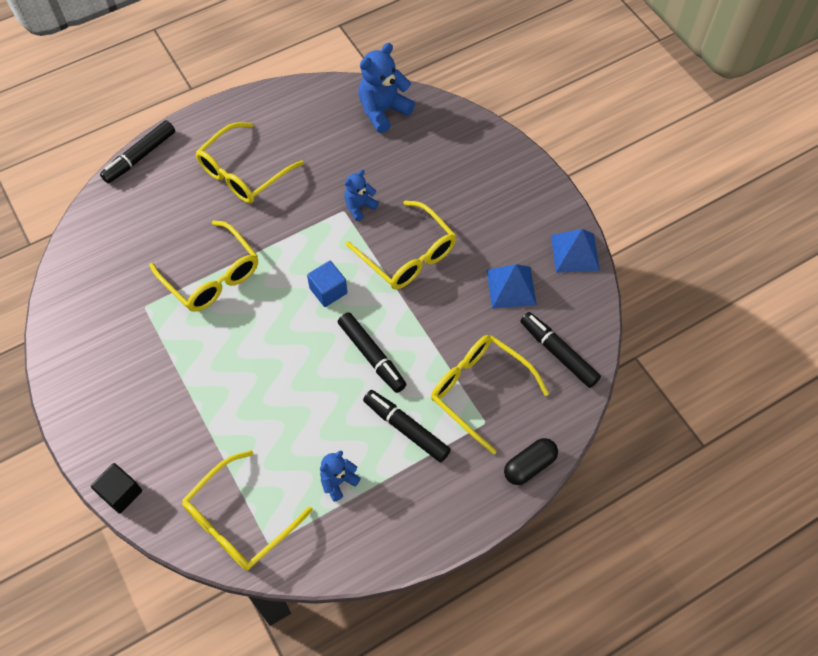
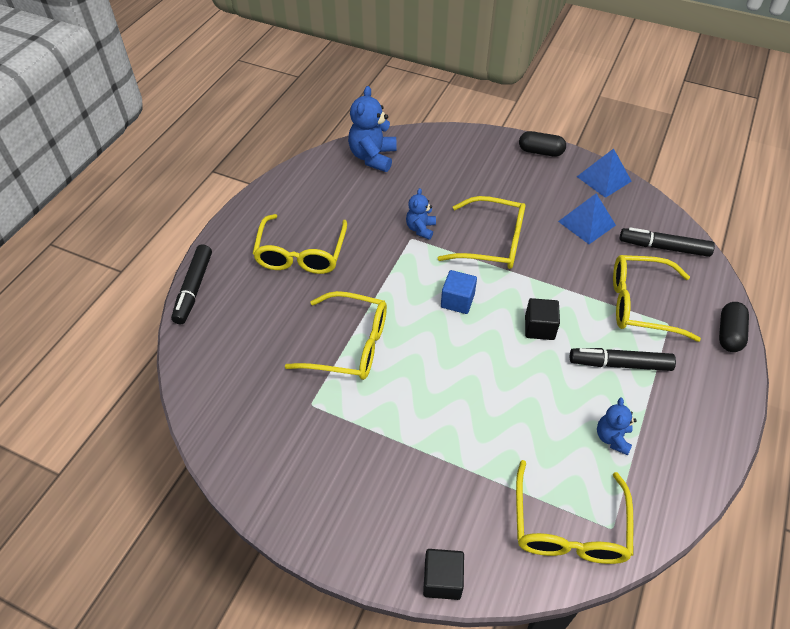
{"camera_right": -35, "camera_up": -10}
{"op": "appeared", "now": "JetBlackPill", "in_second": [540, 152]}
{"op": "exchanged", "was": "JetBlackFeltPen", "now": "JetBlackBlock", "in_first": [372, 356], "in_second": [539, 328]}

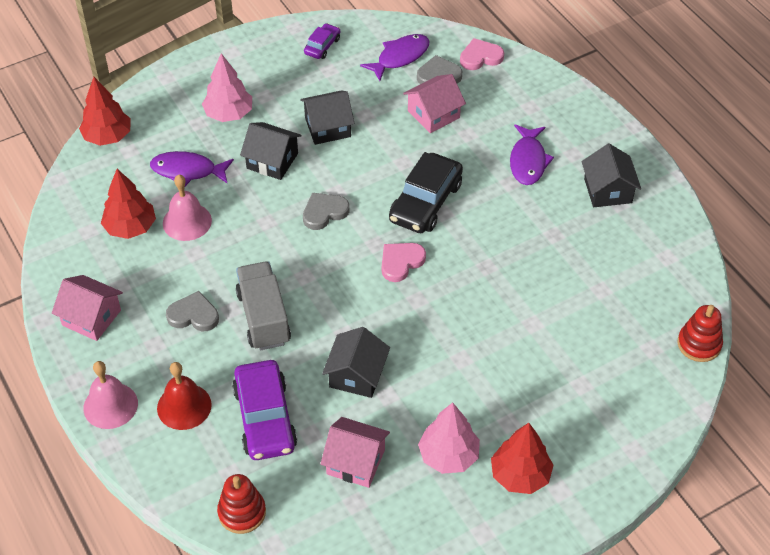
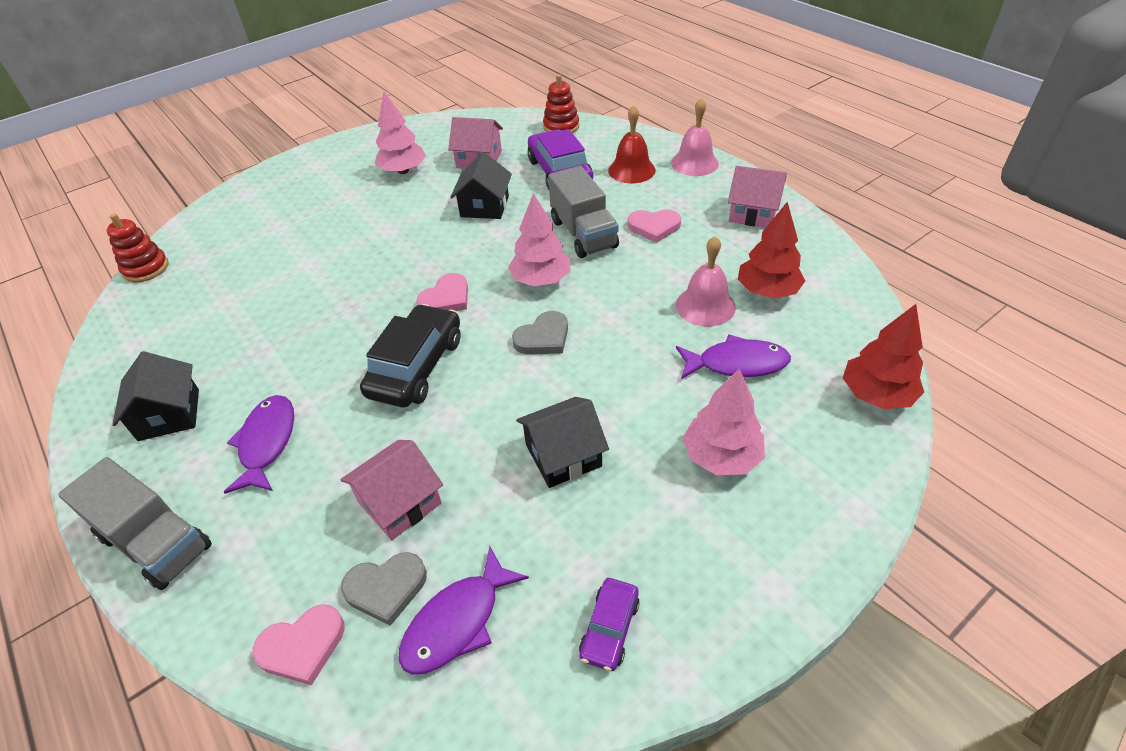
{"camera_right": 175, "camera_up": -5}
{"op": "missing", "was": "JetBlackToyHouse", "in_first": [272, 161]}
{"op": "missing", "was": "RedFirTree", "in_first": [520, 475]}
{"op": "appeared", "now": "GreyLorry", "in_second": [156, 542]}
{"op": "appeared", "now": "RosePinkFirTree", "in_second": [541, 280]}
{"op": "colour", "was": "GreyHeartShape", "now": "RosePinkHeartShape", "in_first": [193, 315], "in_second": [654, 227]}

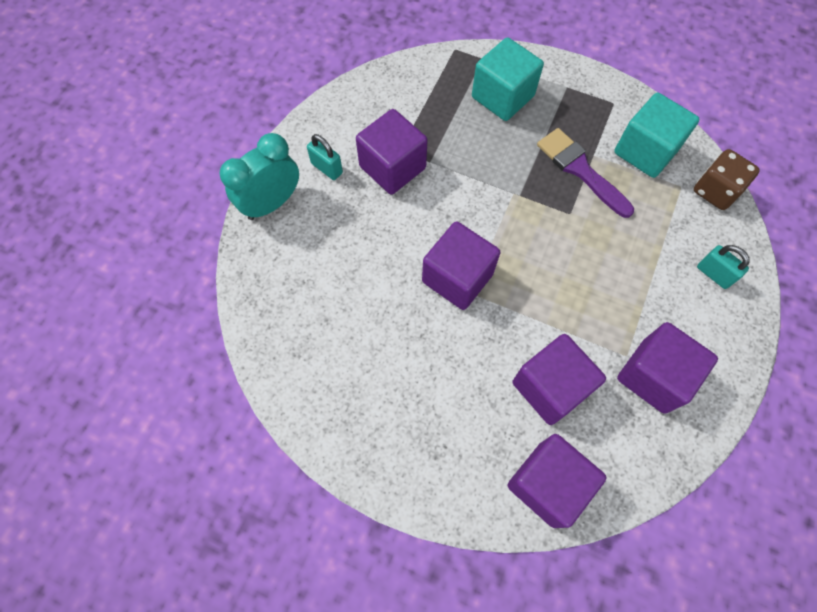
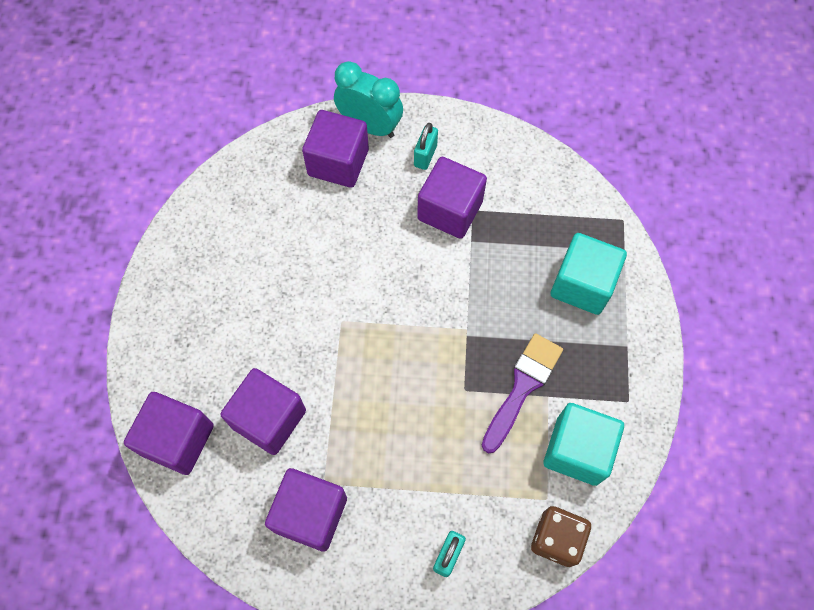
{"camera_right": 70, "camera_up": 0}
{"op": "relocated", "was": "RoyalPurpleBlock", "in_first": [457, 278], "in_second": [338, 162]}

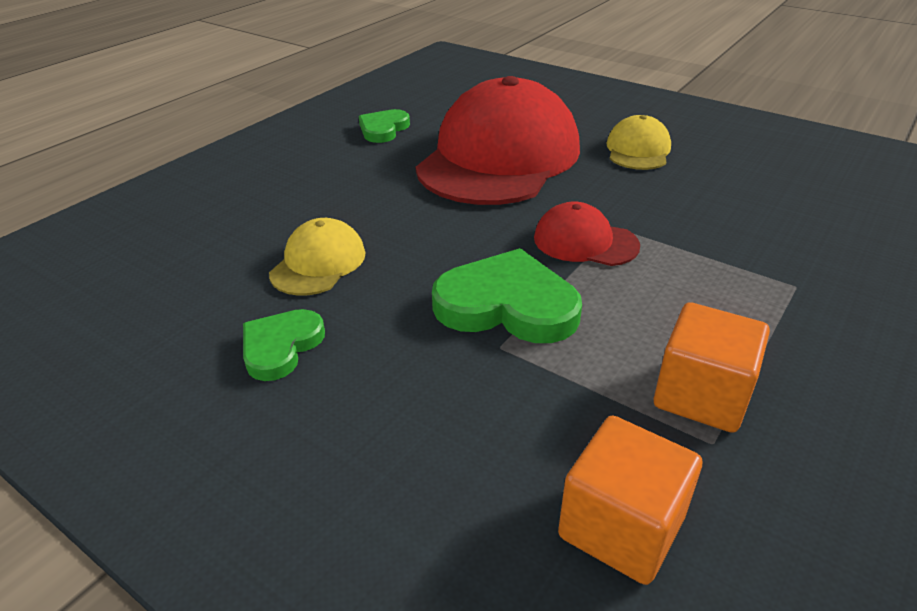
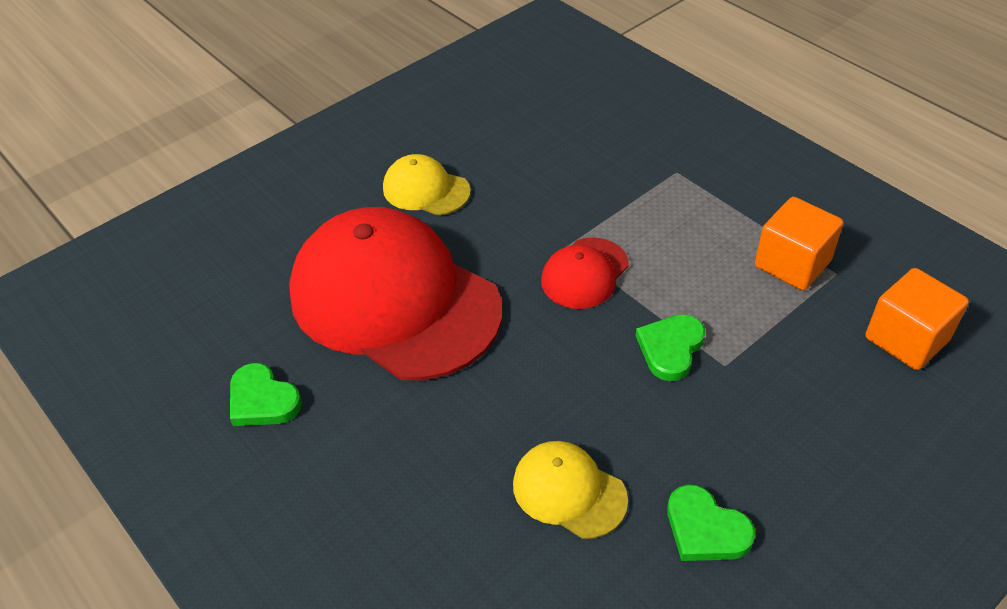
{"camera_right": -75, "camera_up": 10}
{"op": "size", "was": "EmeraldHeartShape", "in_first": [507, 305], "in_second": [670, 348], "ratio": 0.6}

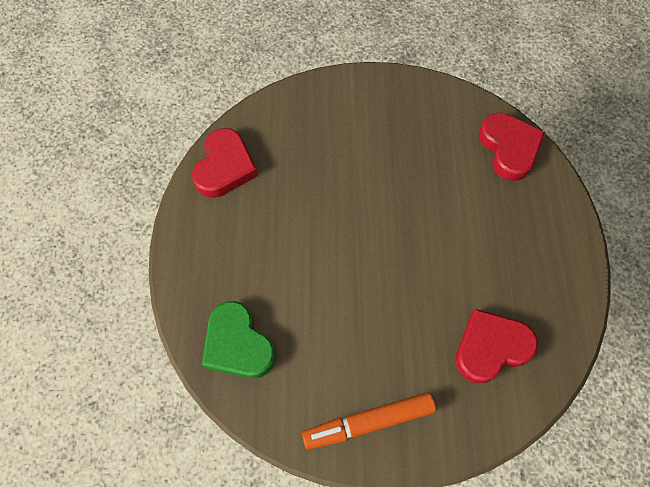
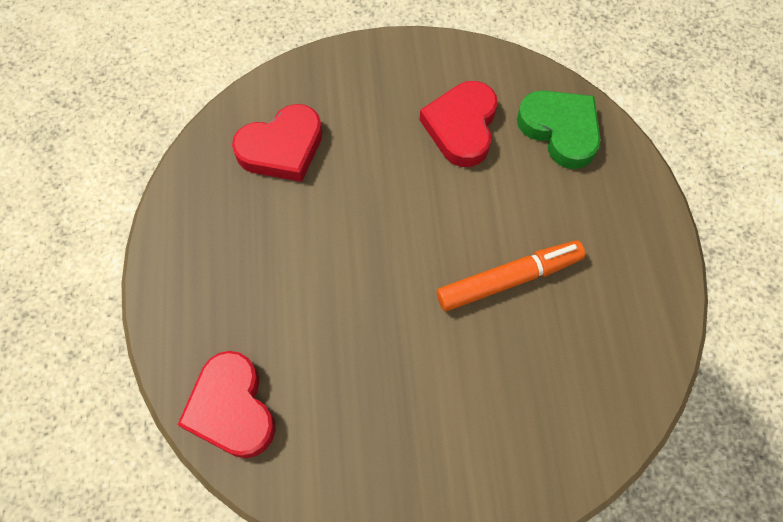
{"camera_right": 175, "camera_up": 0}
{"op": "relocated", "was": "RedHeartShape", "in_first": [225, 167], "in_second": [461, 127]}
{"op": "relocated", "was": "OrangeFeltPen", "in_first": [368, 422], "in_second": [509, 279]}

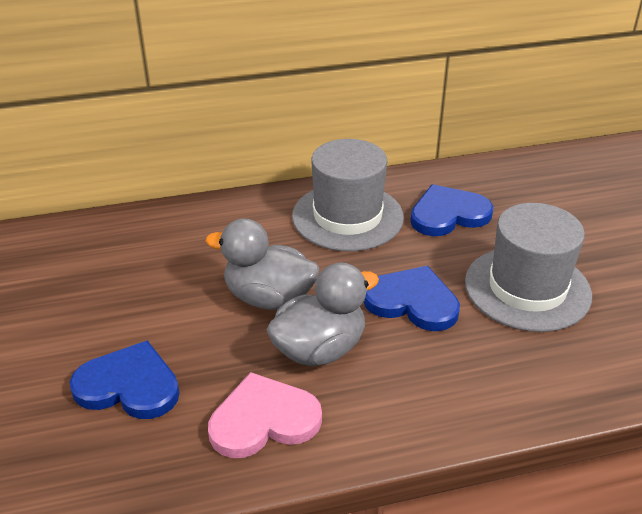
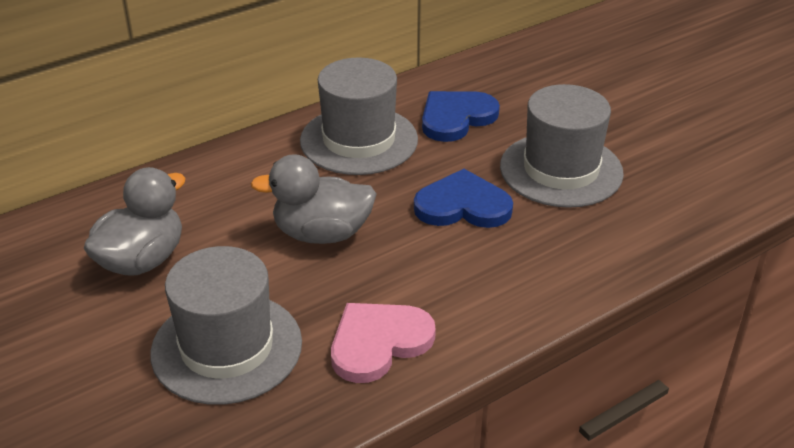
{"camera_right": -20, "camera_up": 0}
{"op": "relocated", "was": "GreyDuck", "in_first": [319, 349], "in_second": [142, 260]}
{"op": "exchanged", "was": "RoyalBlueHeartShape", "now": "GreyTopHat", "in_first": [129, 385], "in_second": [227, 347]}

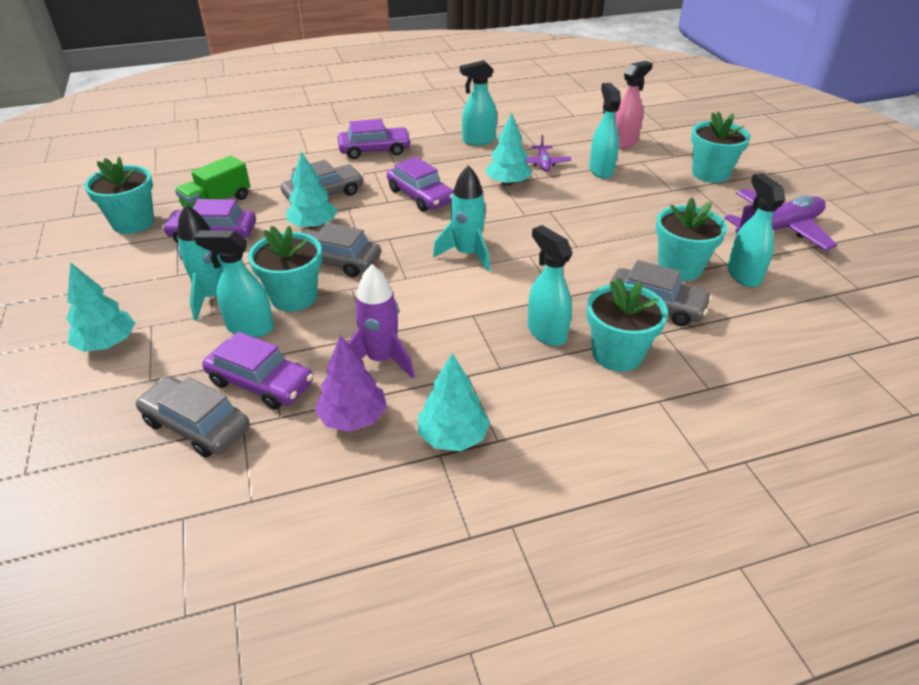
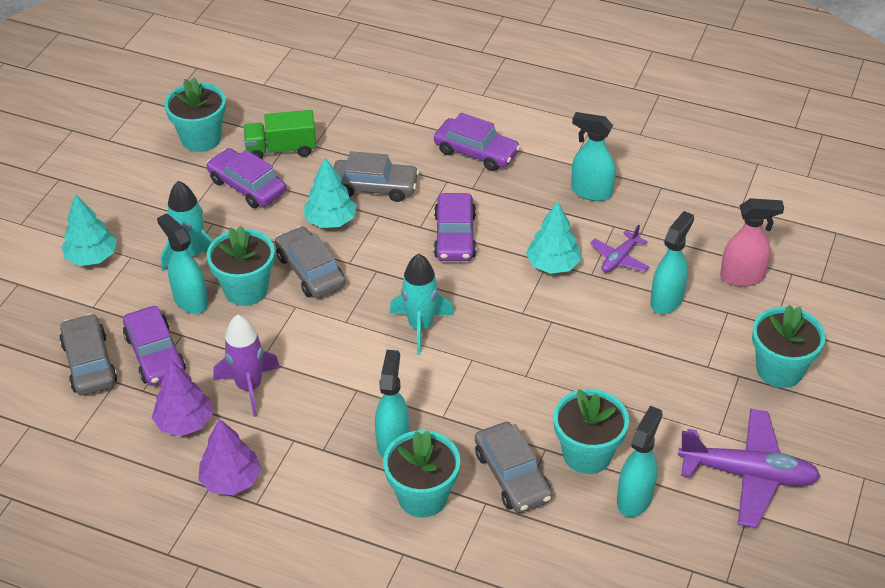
{"camera_right": 40, "camera_up": 5}
{"op": "colour", "was": "AquaFirTree", "now": "RoyalPurpleFirTree", "in_first": [453, 436], "in_second": [231, 480]}

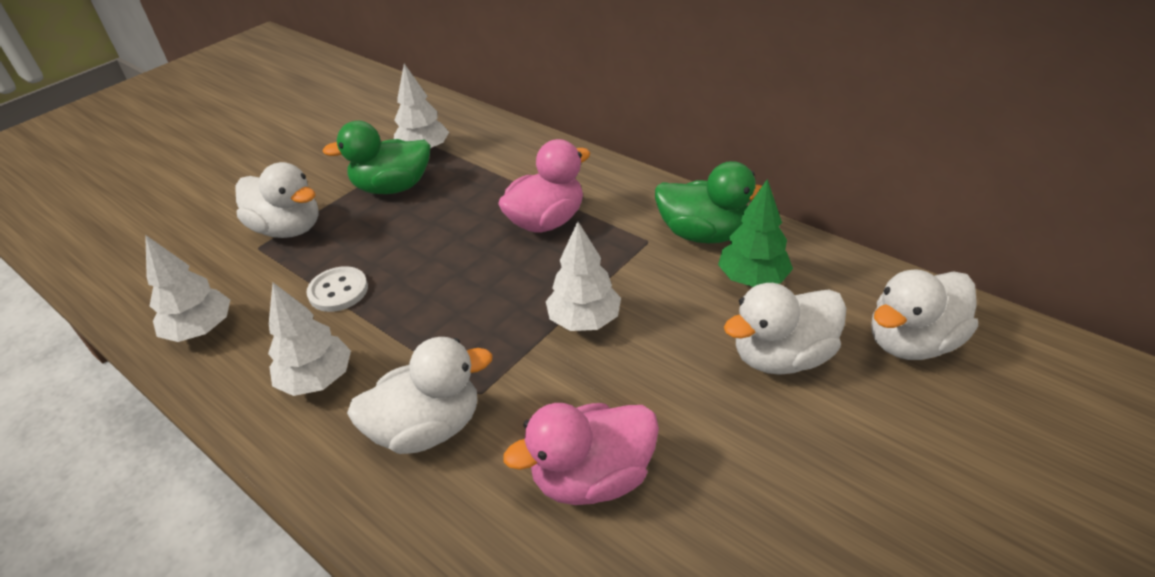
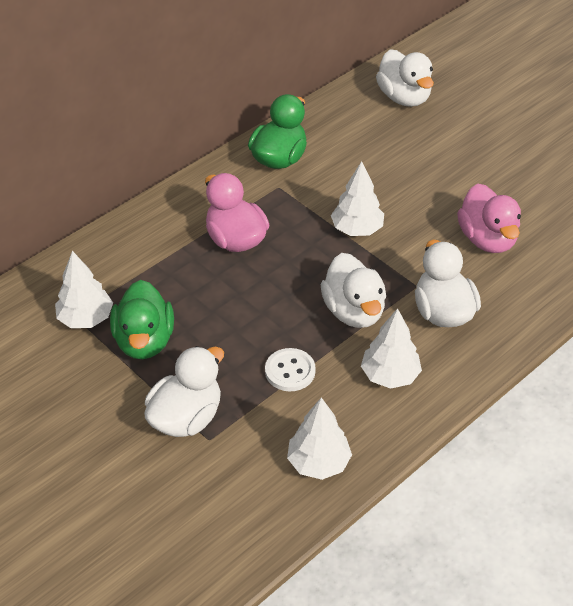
{"camera_right": -85, "camera_up": 5}
{"op": "missing", "was": "EmeraldFirTree", "in_first": [752, 279]}
{"op": "relocated", "was": "WhiteDuck", "in_first": [781, 356], "in_second": [354, 311]}

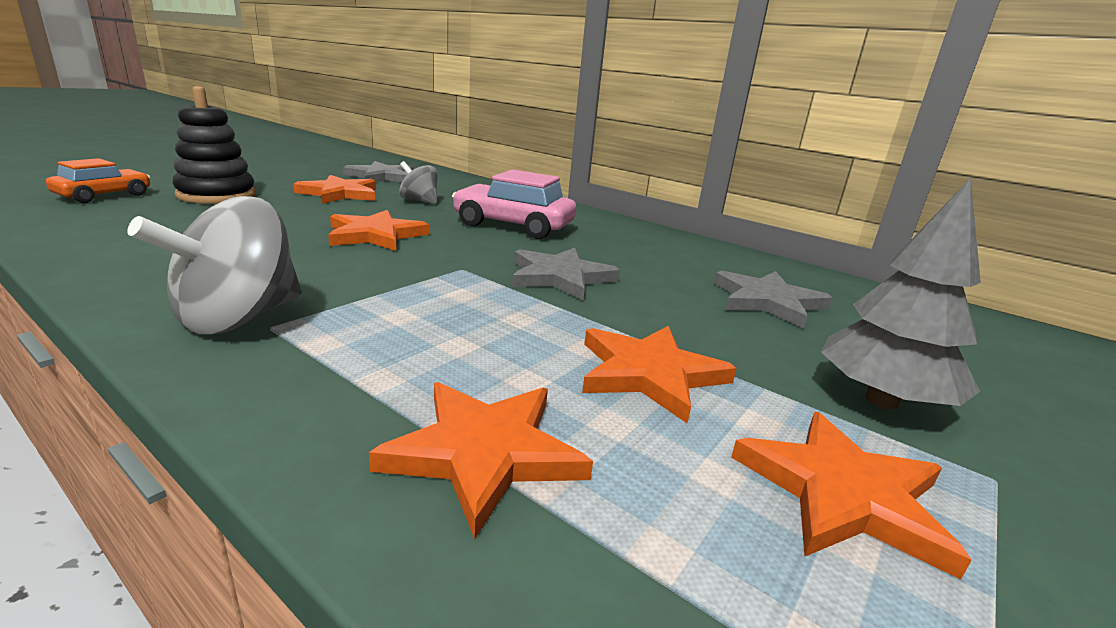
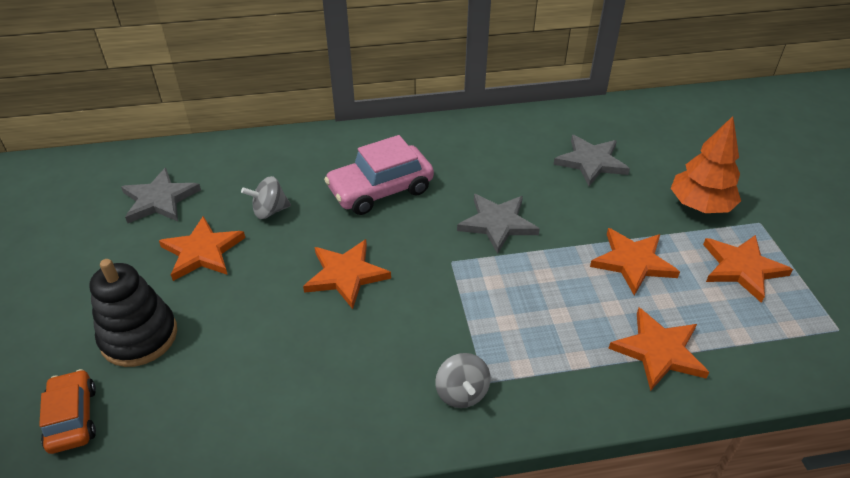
{"camera_right": -45, "camera_up": 20}
{"op": "colour", "was": "GreyFirTree", "now": "OrangeFirTree", "in_first": [881, 400], "in_second": [700, 206]}
{"op": "size", "was": "GreySpinningTop", "in_first": [238, 318], "in_second": [461, 393], "ratio": 0.59}

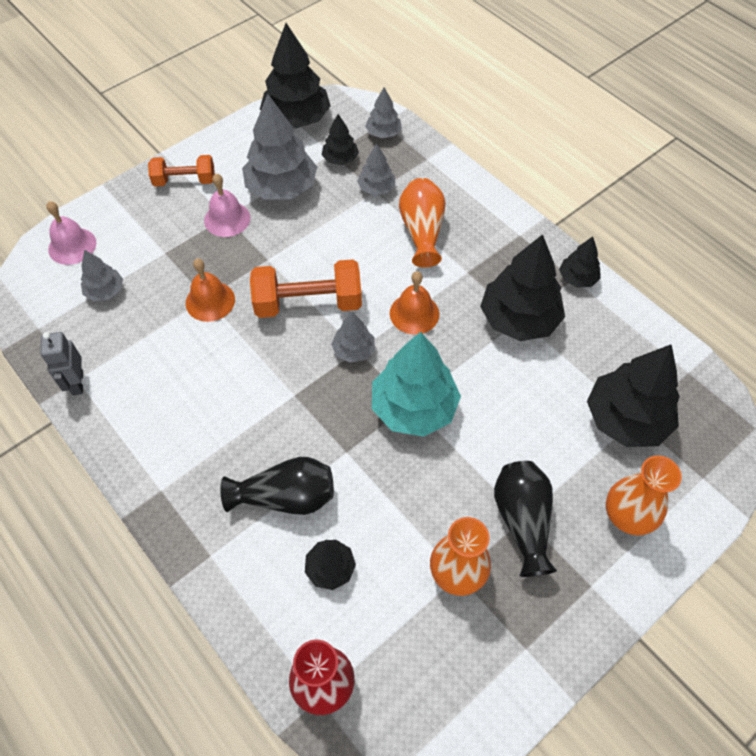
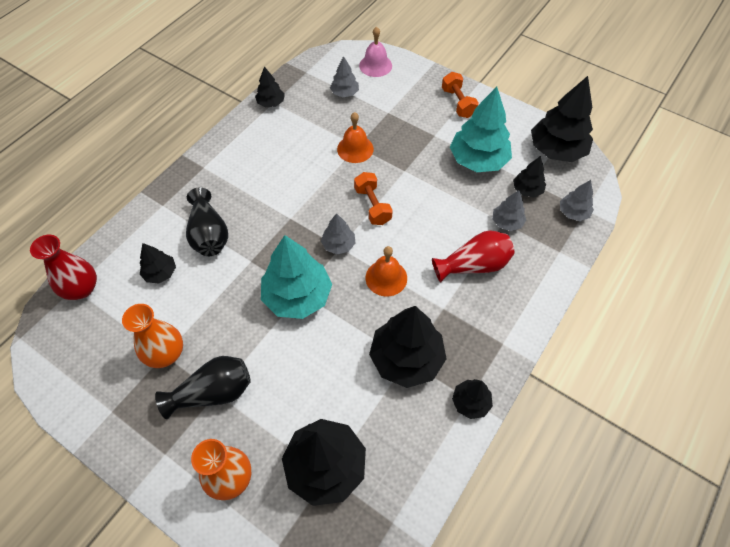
{"camera_right": 75, "camera_up": 0}
{"op": "missing", "was": "RosePinkHandBell", "in_first": [227, 219]}
{"op": "exchanged", "was": "GreyRobot", "now": "JetBlackFirTree", "in_first": [77, 382], "in_second": [271, 103]}
{"op": "colour", "was": "GreyFirTree", "now": "AquaFirTree", "in_first": [281, 187], "in_second": [478, 160]}
{"op": "colour", "was": "OrangeFlowerVase", "now": "RedFlowerVase", "in_first": [422, 231], "in_second": [473, 265]}
{"op": "size", "was": "OrangeDumbbell", "in_first": [308, 303], "in_second": [372, 206], "ratio": 0.64}

